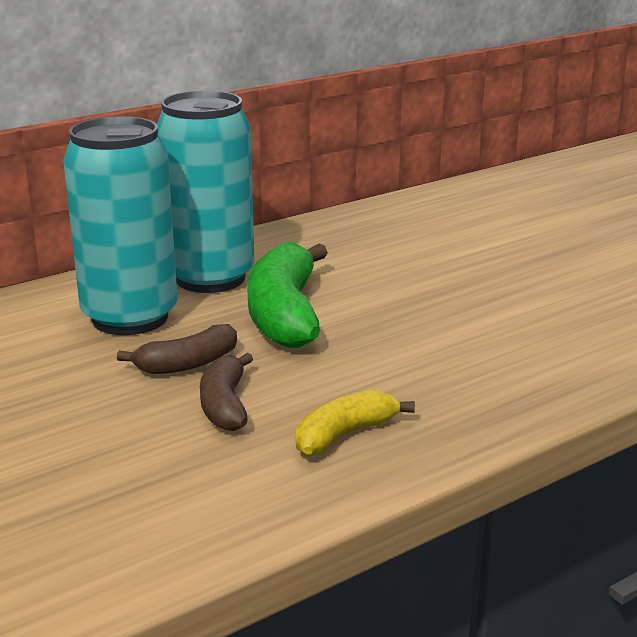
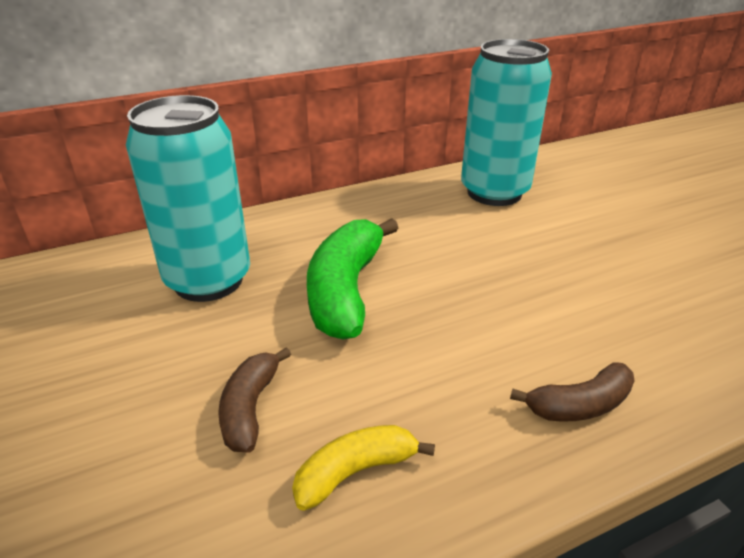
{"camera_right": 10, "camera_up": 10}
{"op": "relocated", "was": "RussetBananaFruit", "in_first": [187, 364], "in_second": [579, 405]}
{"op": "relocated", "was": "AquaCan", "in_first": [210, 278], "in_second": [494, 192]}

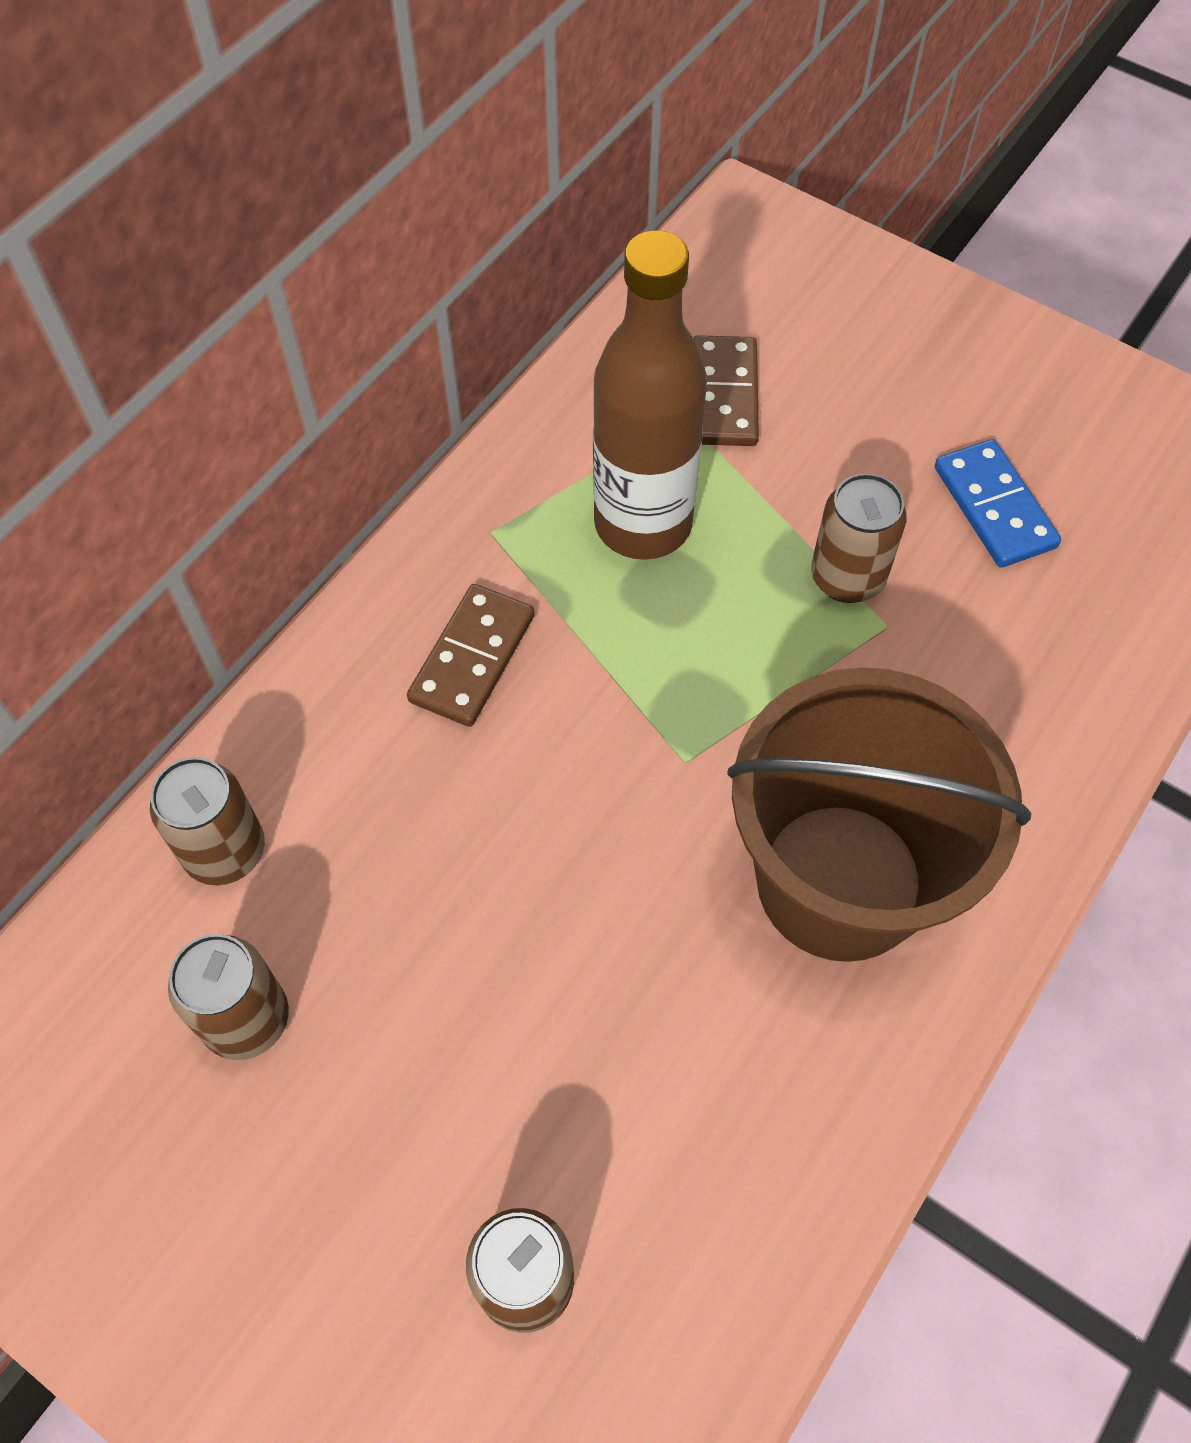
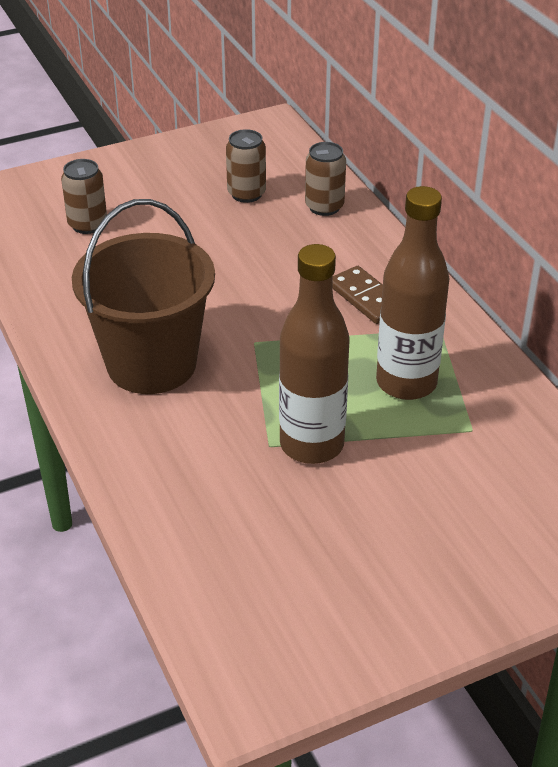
{"camera_right": 120, "camera_up": -20}
{"op": "missing", "was": "RussetDominoPiece", "in_first": [723, 395]}
{"op": "missing", "was": "RoyalBlueDominoPiece", "in_first": [994, 507]}
{"op": "exchanged", "was": "RussetCan", "now": "RussetFlask", "in_first": [847, 577], "in_second": [311, 445]}

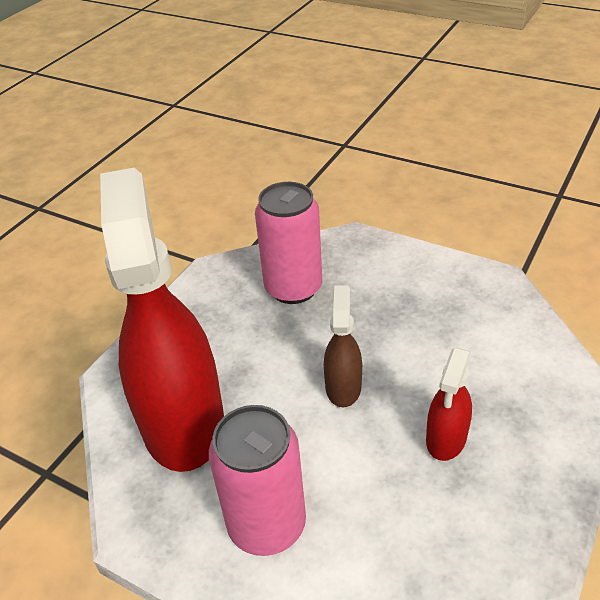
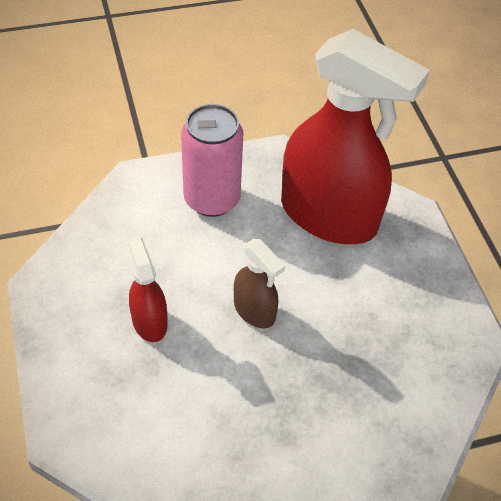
{"camera_right": 130, "camera_up": 10}
{"op": "missing", "was": "RosePinkCan", "in_first": [293, 288]}

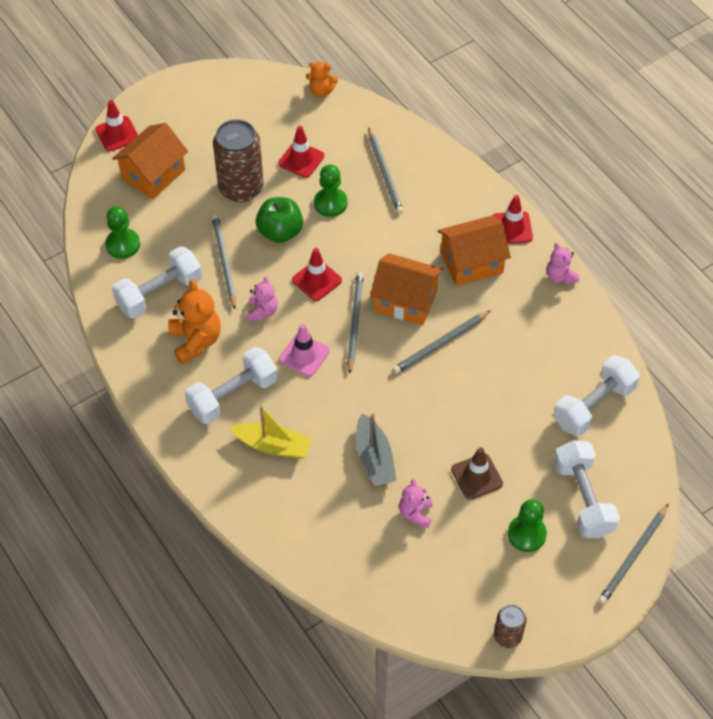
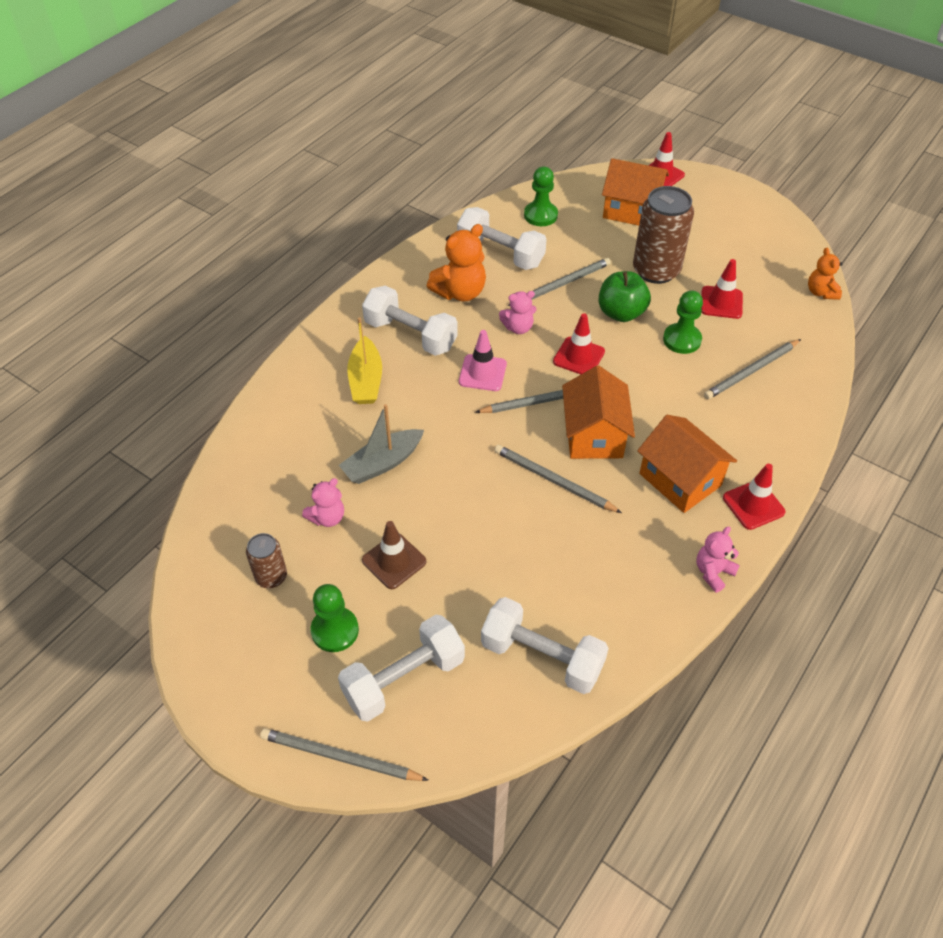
{"camera_right": 70, "camera_up": -5}
{"op": "relocated", "was": "RussetCan", "in_first": [507, 636], "in_second": [271, 577]}
{"op": "spun", "was": "RosePinkTeddy", "in_first": [415, 513], "in_second": [327, 517], "clockwise": 150}

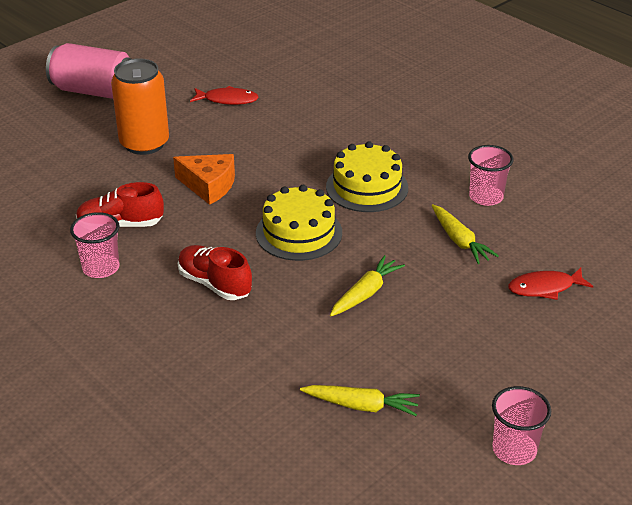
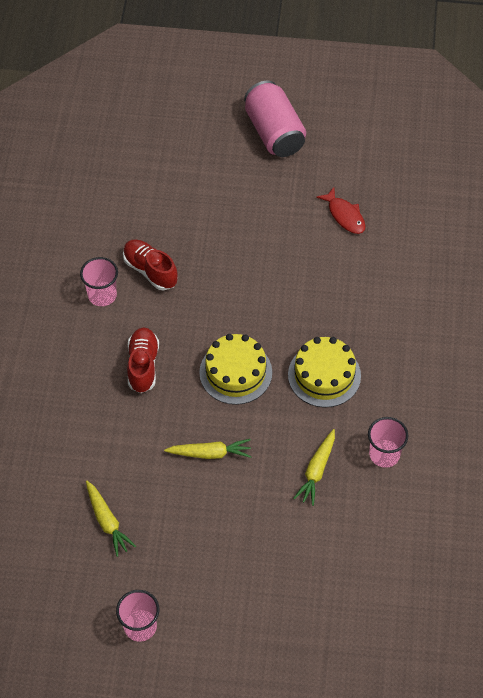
{"camera_right": 50, "camera_up": 20}
{"op": "missing", "was": "OrangeCan", "in_first": [144, 143]}
{"op": "missing", "was": "OrangePieceOfCheese", "in_first": [209, 185]}
{"op": "missing", "was": "RedFish", "in_first": [545, 288]}

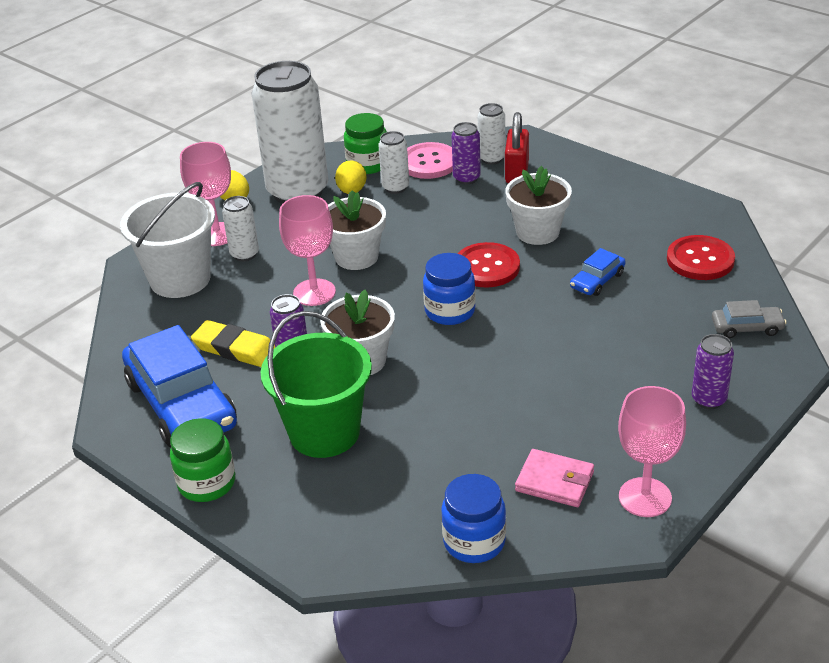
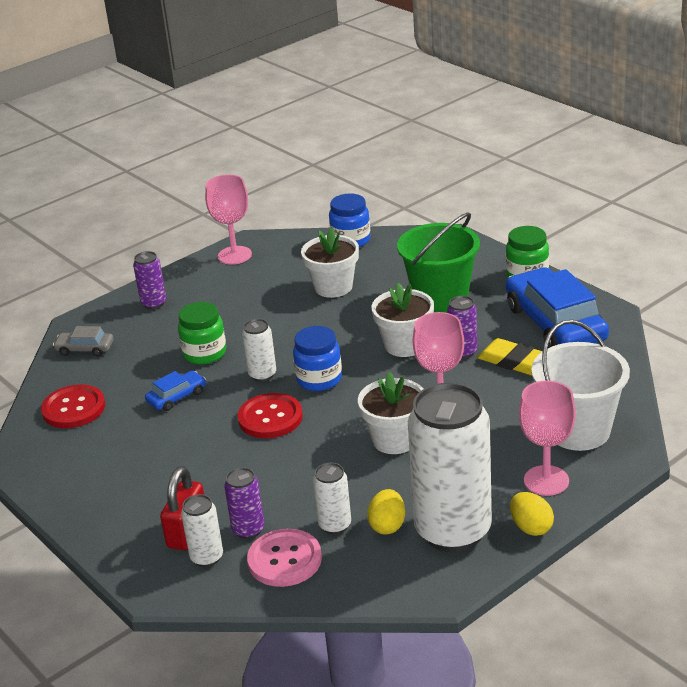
{"camera_right": -170, "camera_up": -5}
{"op": "missing", "was": "RosePinkBillfold", "in_first": [554, 481]}
{"op": "relocated", "was": "WhiteCan", "in_first": [244, 254], "in_second": [262, 375]}
{"op": "relocated", "was": "EmeraldJamJar", "in_first": [367, 164], "in_second": [204, 353]}
{"op": "relocated", "was": "WhitePottedPlant", "in_first": [537, 232], "in_second": [333, 287]}

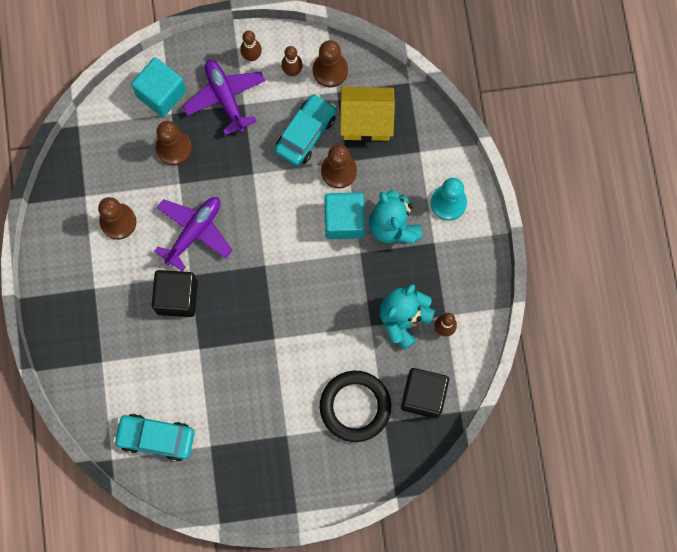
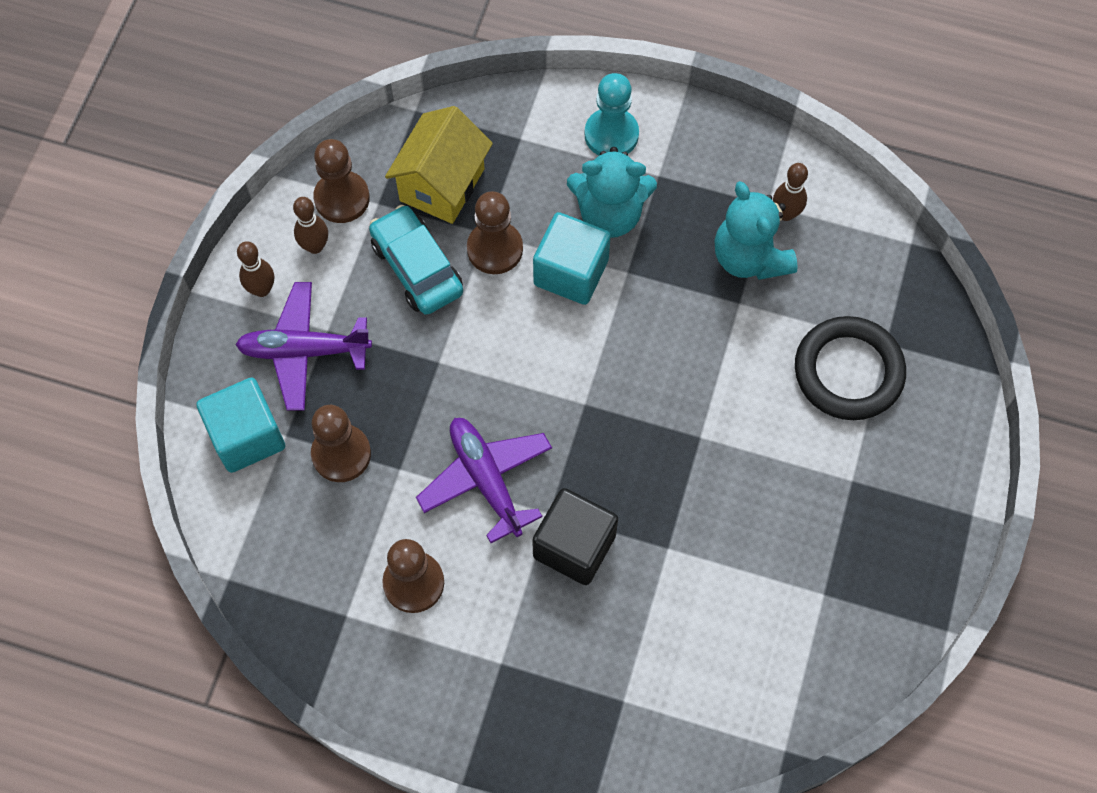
{"camera_right": -65, "camera_up": -10}
{"op": "missing", "was": "AquaToyCar", "in_first": [156, 438]}
{"op": "missing", "was": "JetBlackBlock", "in_first": [423, 395]}

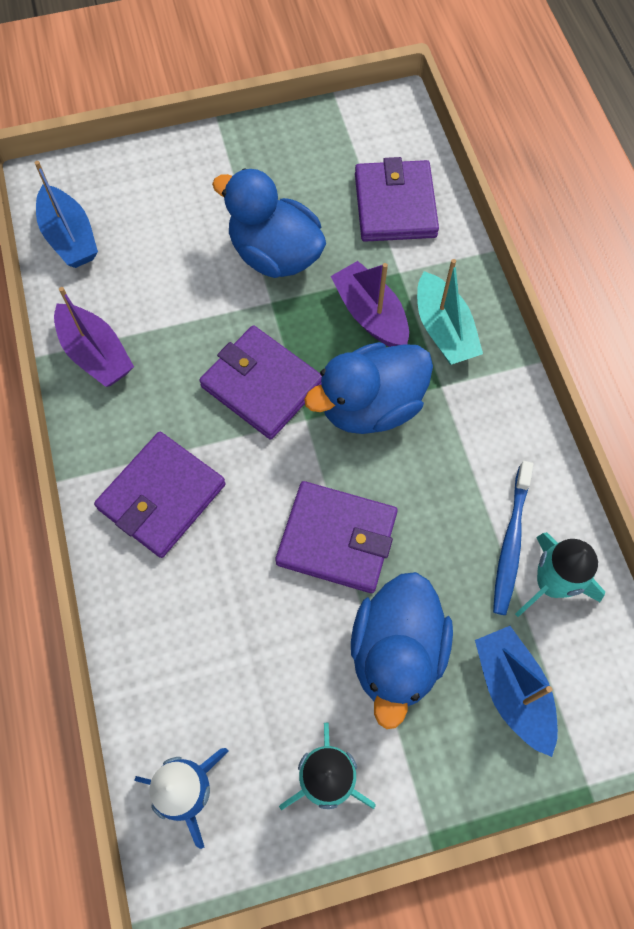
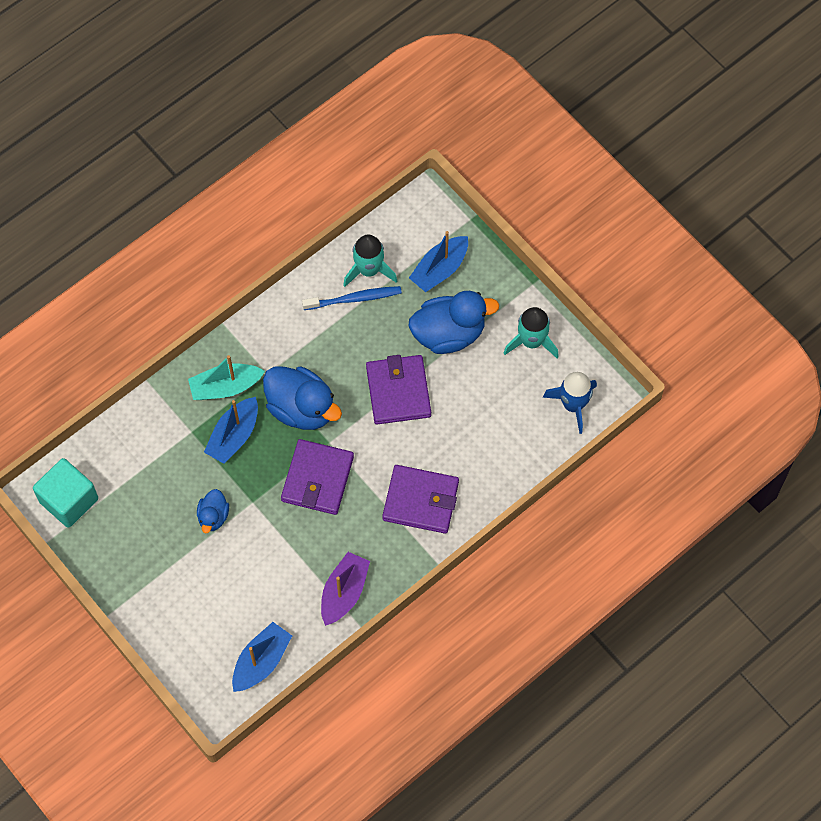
{"camera_right": -115, "camera_up": 0}
{"op": "missing", "was": "RoyalPurpleBillfold", "in_first": [395, 205]}
{"op": "appeared", "now": "AquaBlock", "in_second": [69, 500]}
{"op": "colour", "was": "RoyalPurpleBoat", "now": "RoyalBlueBoat", "in_first": [370, 314], "in_second": [234, 436]}
{"op": "spun", "was": "AquaBoat", "in_first": [444, 330], "in_second": [225, 387], "clockwise": -150}
{"op": "size", "was": "RoyalBlueDuck", "in_first": [275, 255], "in_second": [213, 516], "ratio": 0.53}

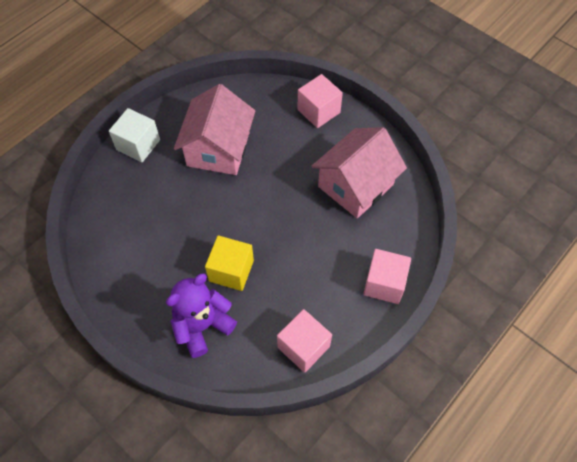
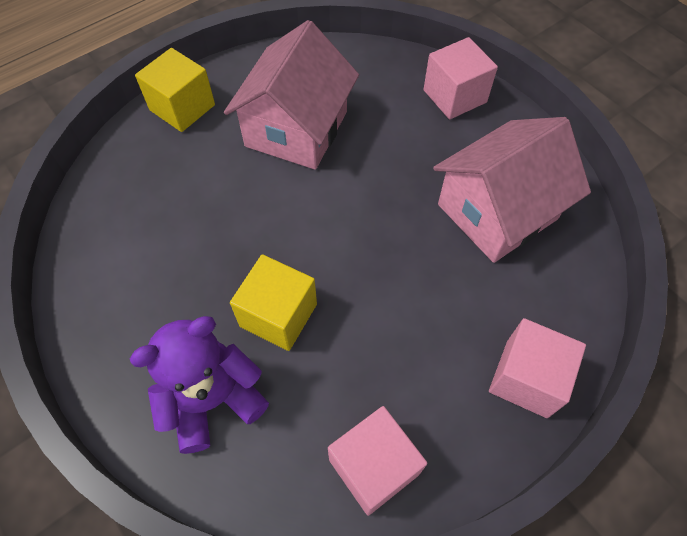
{"camera_right": 10, "camera_up": 0}
{"op": "colour", "was": "WhiteBlock", "now": "YellowBlock", "in_first": [138, 145], "in_second": [182, 107]}

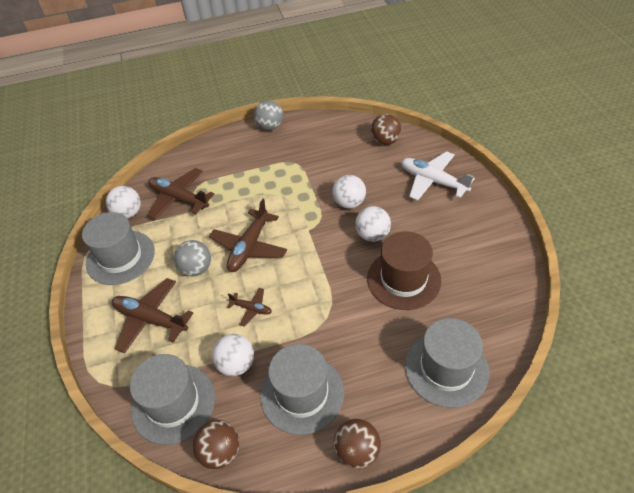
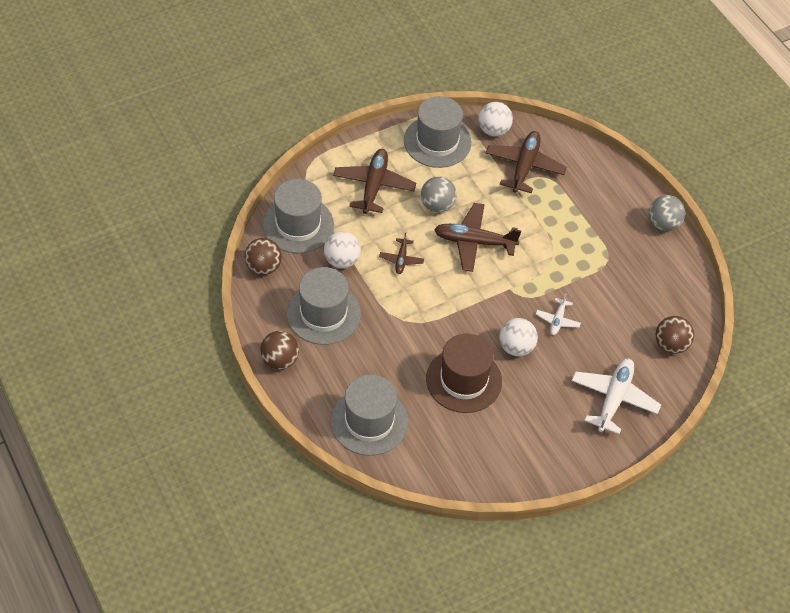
{"camera_right": 70, "camera_up": 5}
{"op": "exchanged", "was": "WhitePlayBall", "now": "WhitePlane", "in_first": [349, 203], "in_second": [557, 320]}

